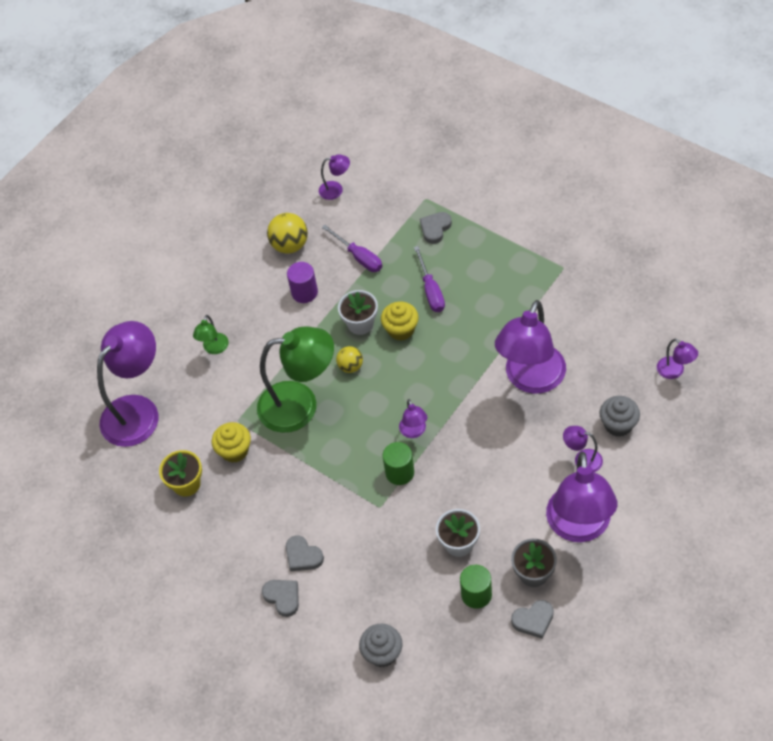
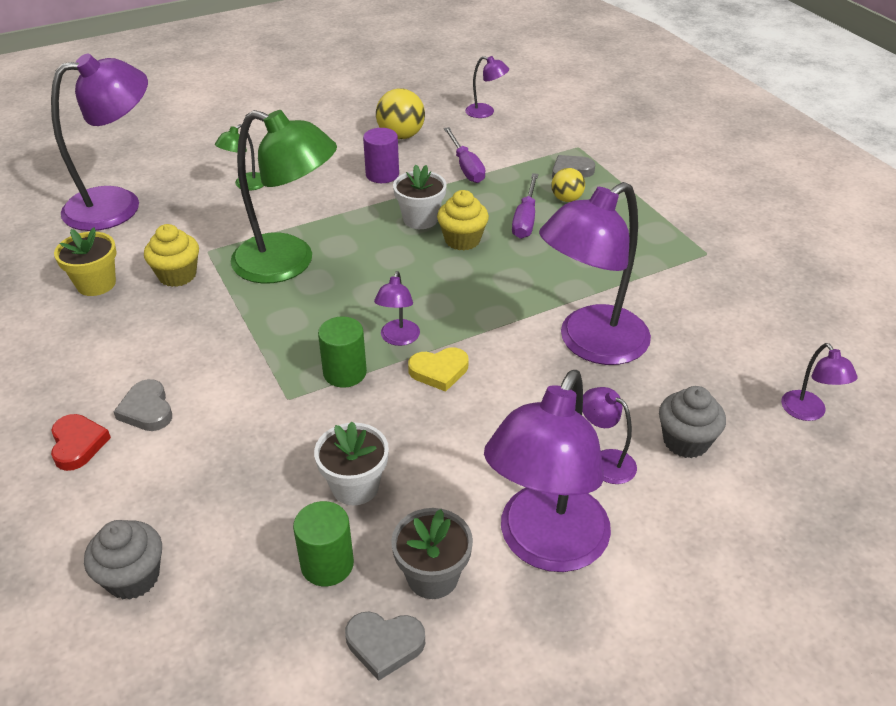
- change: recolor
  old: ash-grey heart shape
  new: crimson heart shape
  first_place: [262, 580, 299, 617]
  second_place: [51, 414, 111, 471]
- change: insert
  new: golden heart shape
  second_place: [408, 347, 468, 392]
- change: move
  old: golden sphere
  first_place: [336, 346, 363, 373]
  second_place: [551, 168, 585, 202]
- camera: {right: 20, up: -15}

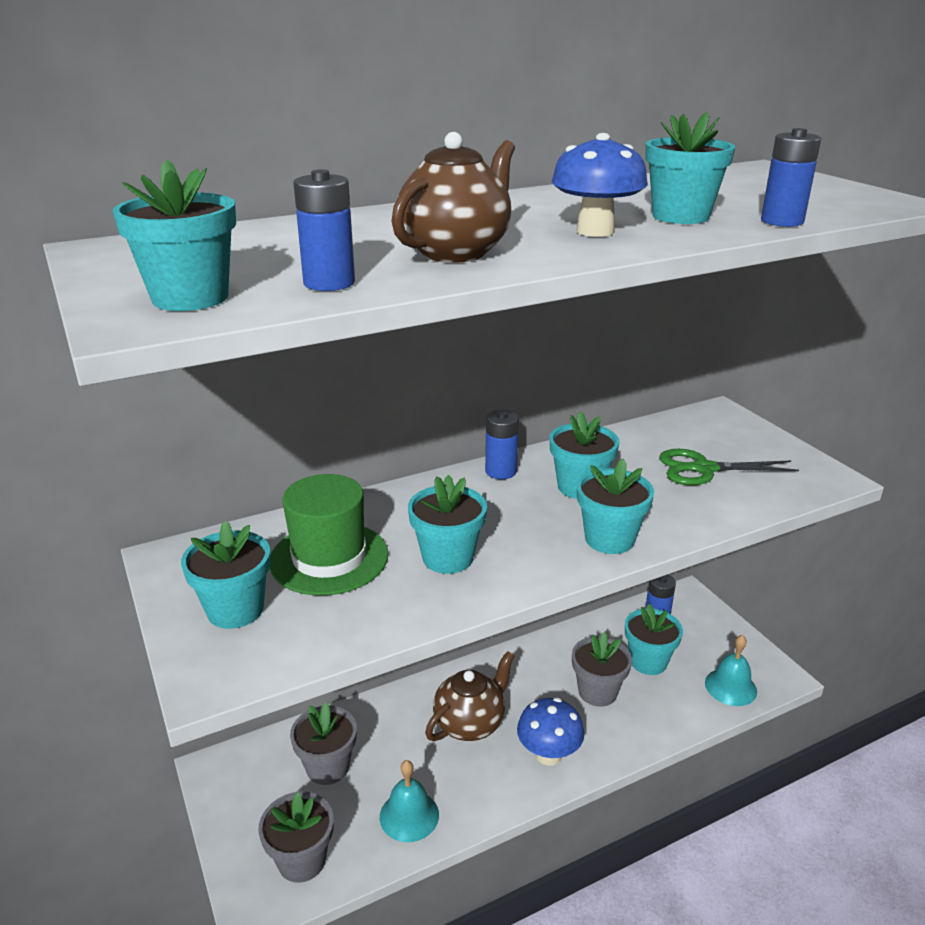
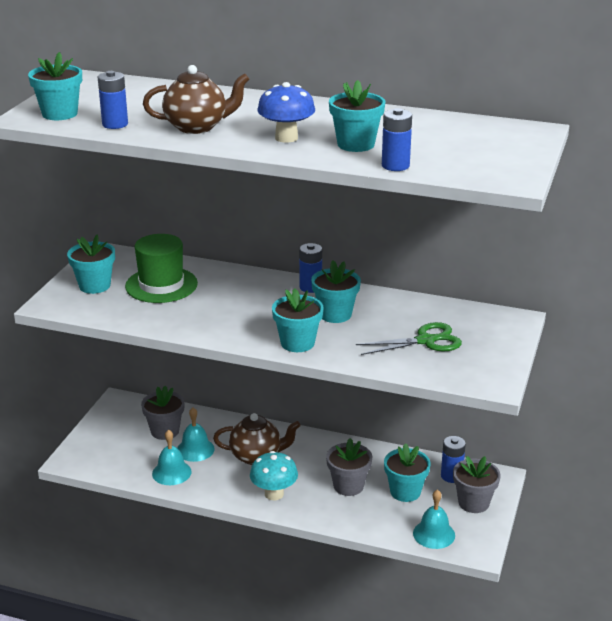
- change: insert
  new: teal bell
  second_place: [177, 408, 215, 462]
- change: recolor
  old: cobalt toadstool
  new: teal toadstool
  first_place: [517, 698, 584, 766]
  second_place: [250, 451, 298, 500]
- change: rotate
  old: leaf-green shears
  first_place: [659, 449, 799, 485]
  second_place: [356, 322, 462, 355]
  degrees: 120
- change: move
  old: ash-grey potted plant
  first_place: [258, 791, 333, 883]
  second_place: [453, 456, 501, 513]
- change: delete
  old: teal potted plant
  first_place: [408, 475, 487, 574]
- camera: {right: 45, up: 0}

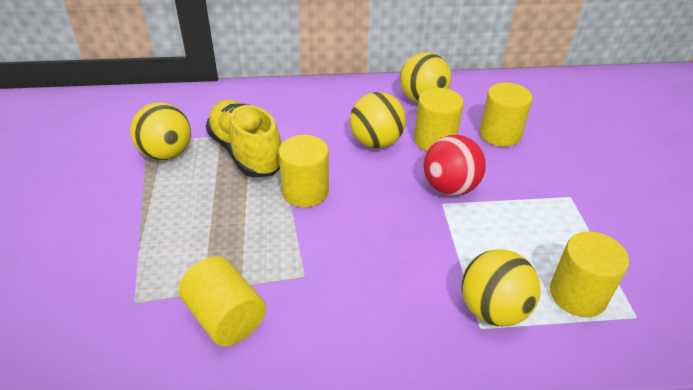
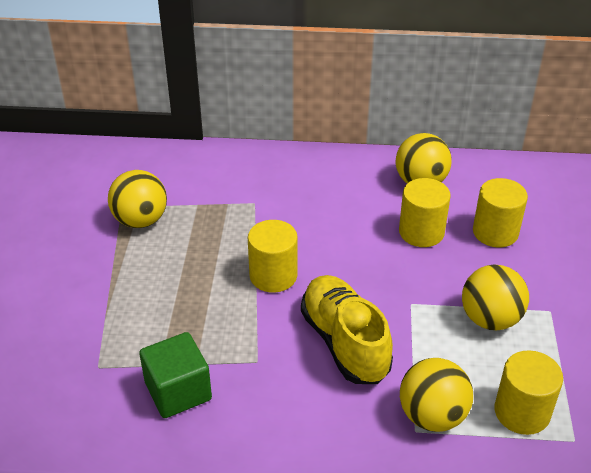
- change: replace
  old: golden cylinder
  new: leaf-green cube
  first_place: [179, 256, 266, 346]
  second_place: [139, 332, 212, 418]
- change: move
  old: golden lace-up shoe
  first_place: [206, 100, 281, 178]
  second_place: [301, 275, 393, 384]
- change: move
  old: golden sphere
  first_place: [350, 92, 406, 148]
  second_place: [462, 265, 529, 330]
- change: delete
  old: crimson sphere
  first_place: [424, 135, 486, 196]
- camera: {right: 10, up: 0}

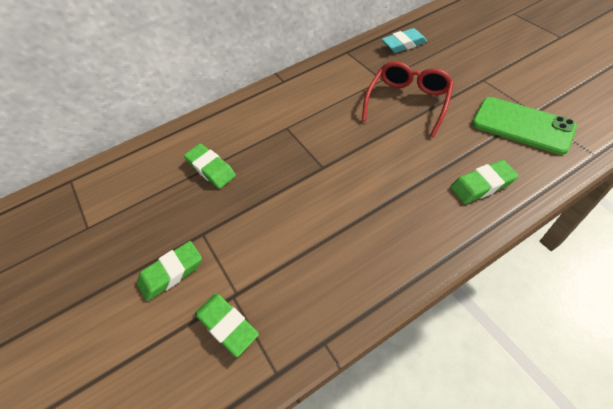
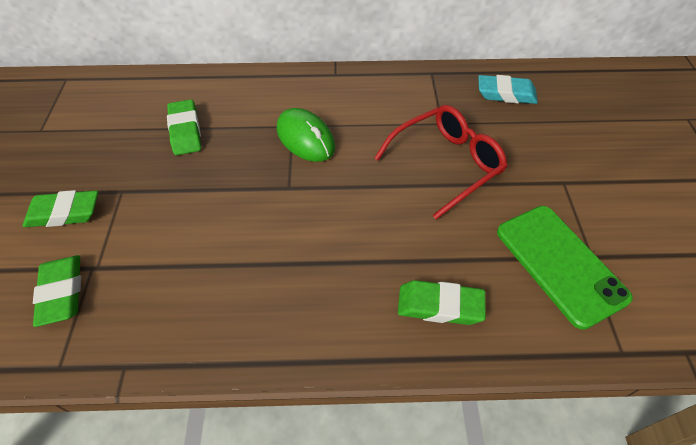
- change: insert
  new: leaf-green computer mouse
  second_place: [277, 108, 335, 162]
- camera: {right: 25, up: 0}

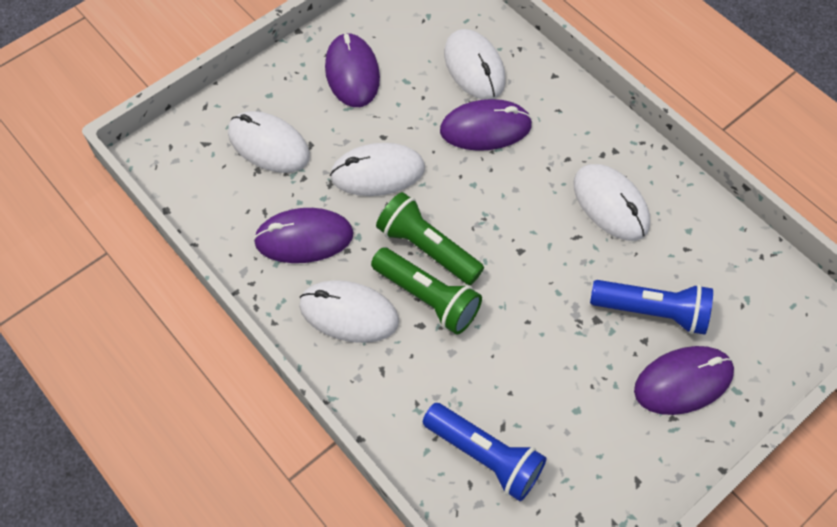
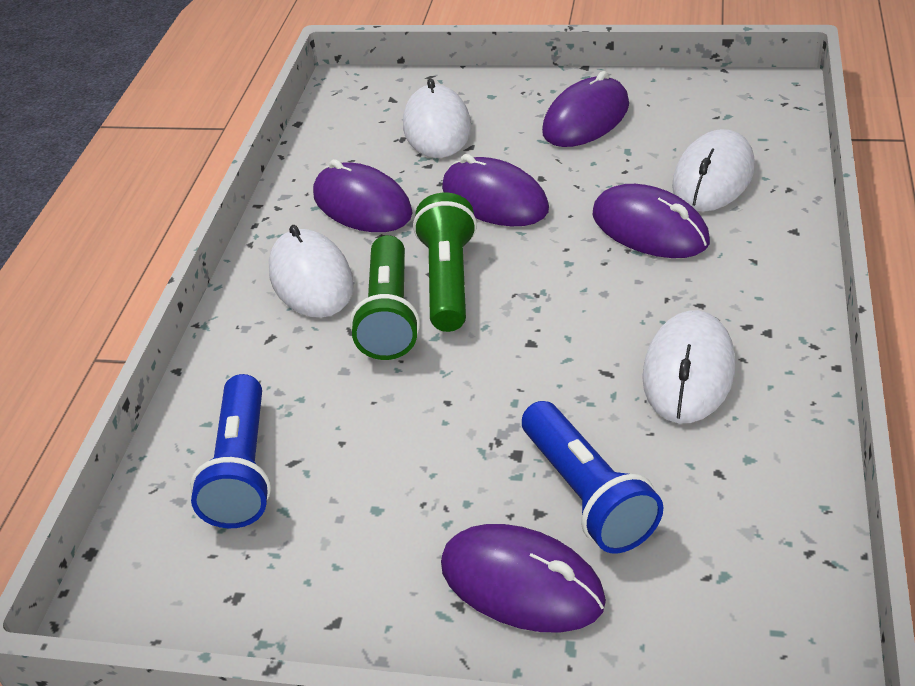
- change: recolor
  old: pure white computer mouse
  new: violet computer mouse
  first_place: [330, 143, 425, 196]
  second_place: [442, 154, 549, 226]
- camera: {right: 55, up: -20}

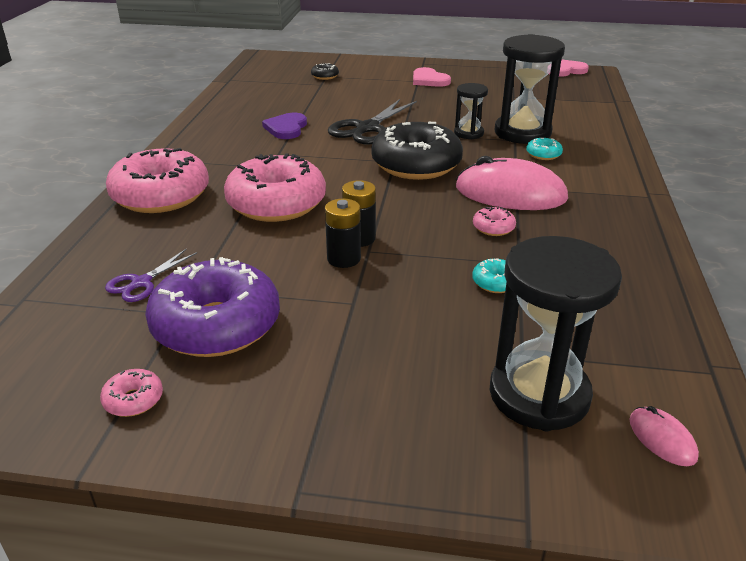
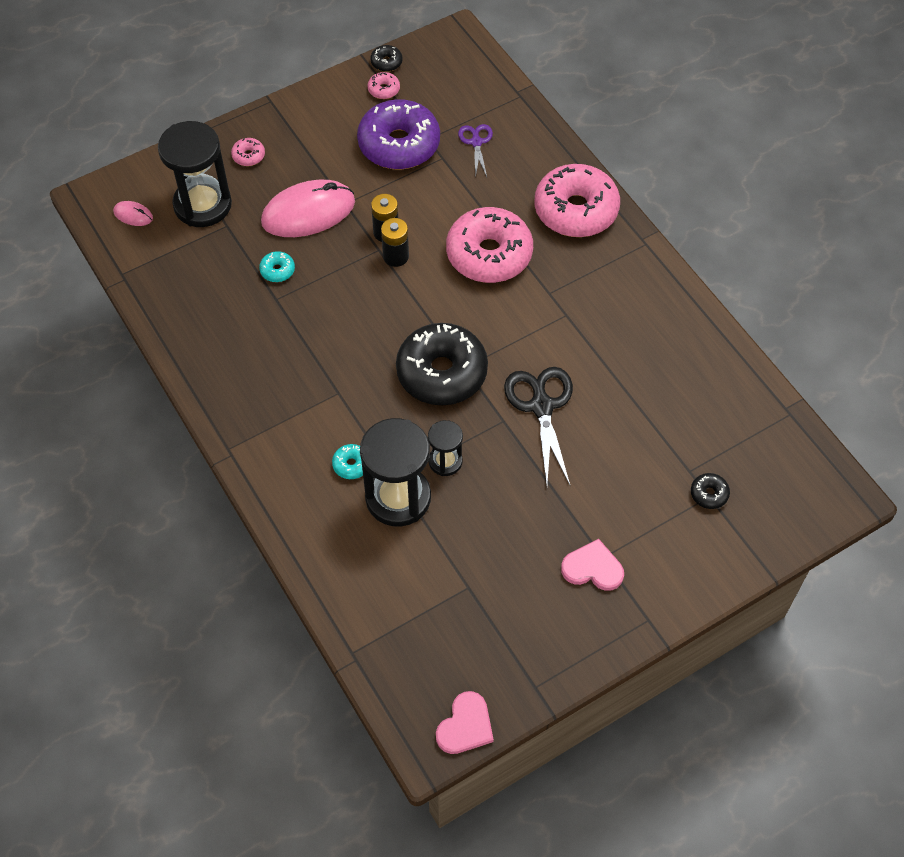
- change: move
  old: rose-pink doughnut
  first_place: [473, 206, 516, 236]
  second_place: [231, 138, 265, 166]
- change: move
  old: rose-pink computer mouse
  first_place: [456, 156, 568, 210]
  second_place: [261, 180, 355, 237]
- change: insert
  new: jet-black doughnut
  second_place: [370, 45, 403, 72]
- change: delete
  old: violet heart shape
  first_place: [262, 113, 307, 139]
- camera: {right: 140, up: 25}

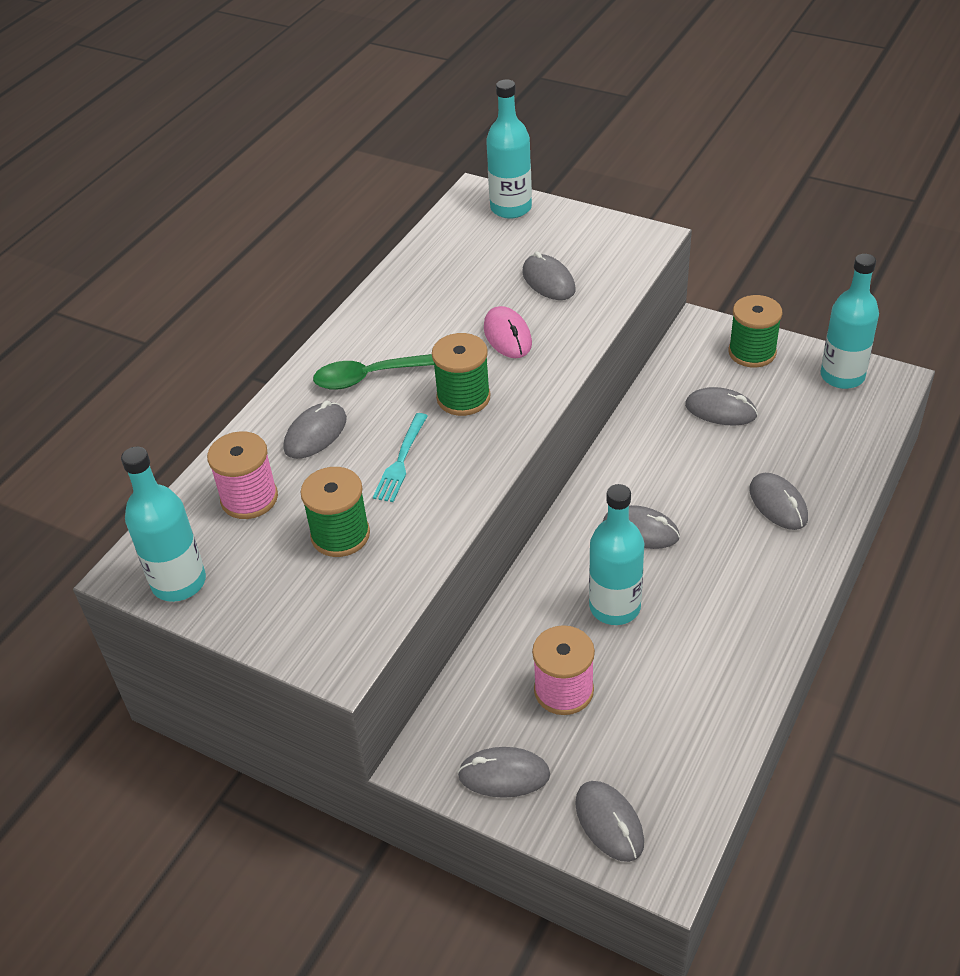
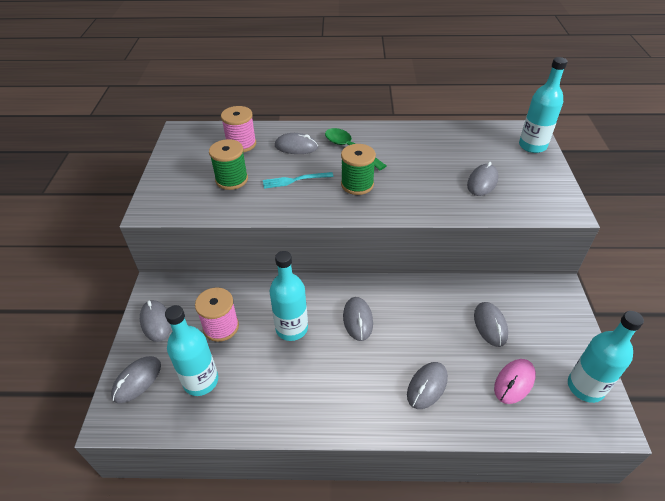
- change: move
  old: teal bottle
  first_place: [121, 447, 206, 602]
  second_place: [165, 305, 218, 396]
- change: move
  old: rose-pink computer mouse
  first_place: [484, 306, 532, 358]
  second_place: [494, 359, 536, 404]
- change: delete
  old: leaf-green reel of thread
  first_place: [728, 295, 782, 368]
- camera: {right: 60, up: 0}

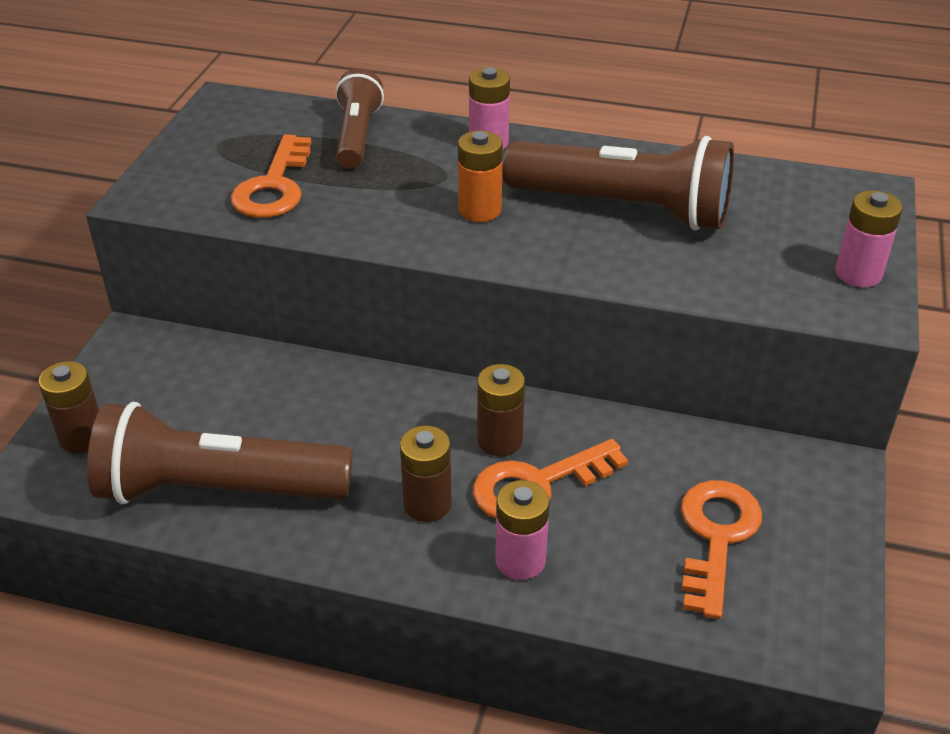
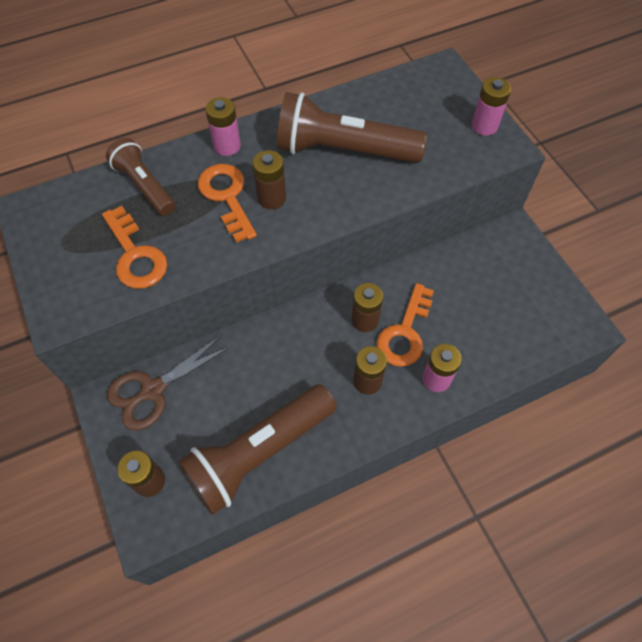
- change: insert
  new: dark brown shears
  second_place: [107, 334, 233, 431]
- change: move
  old: bright orange door key
  first_place: [681, 480, 762, 619]
  second_place: [198, 164, 257, 243]
- change: recolor
  old: bright orange power cell
  new: dark brown power cell
  first_place: [458, 130, 503, 222]
  second_place: [252, 150, 286, 209]
- change: rotate
  old: dark brown pocket torch
  first_place: [502, 136, 734, 230]
  second_place: [277, 92, 427, 163]
  degrees: -150
- camera: {right: -40, up: 20}

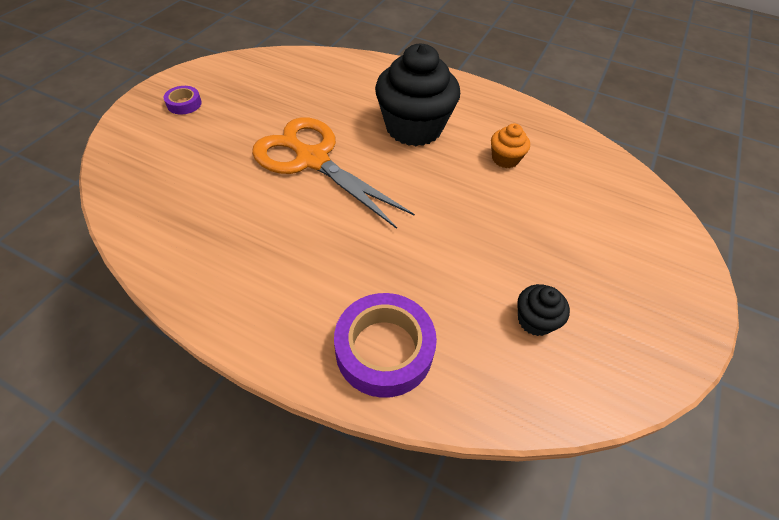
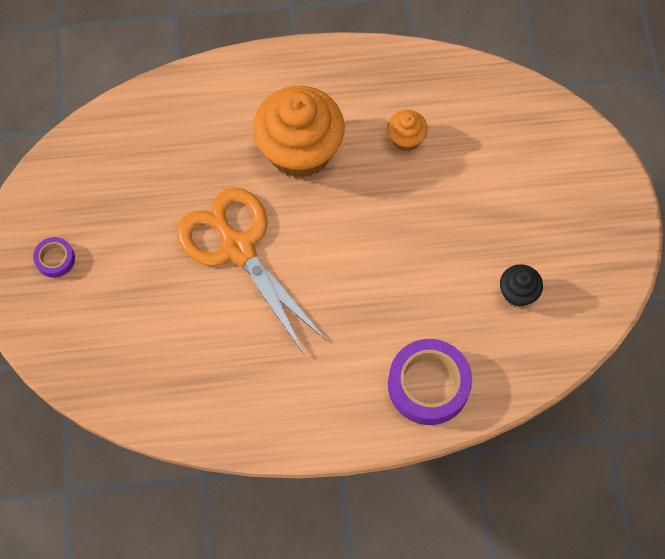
- change: rotate
  old: bright orange shears
  first_place: [252, 117, 415, 229]
  second_place: [177, 187, 327, 356]
  degrees: 45
- change: recolor
  old: jet-black fairy cake
  new: bright orange fairy cake
  first_place: [375, 44, 460, 146]
  second_place: [253, 86, 345, 178]
- camera: {right: -30, up: 15}

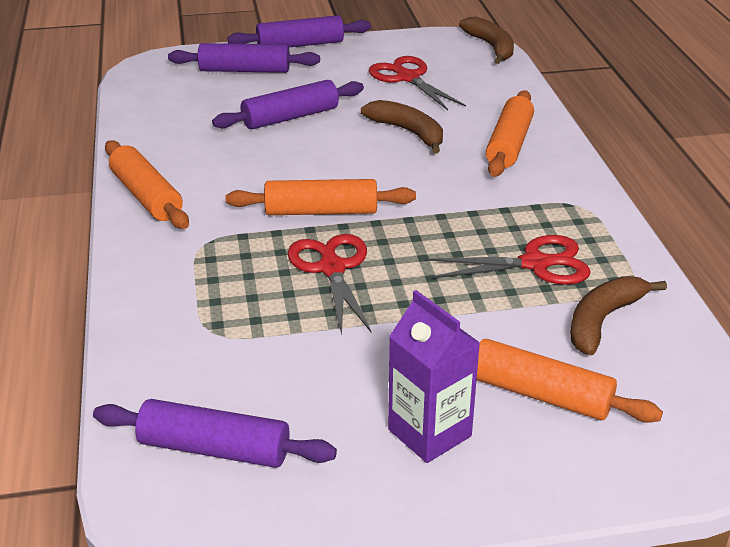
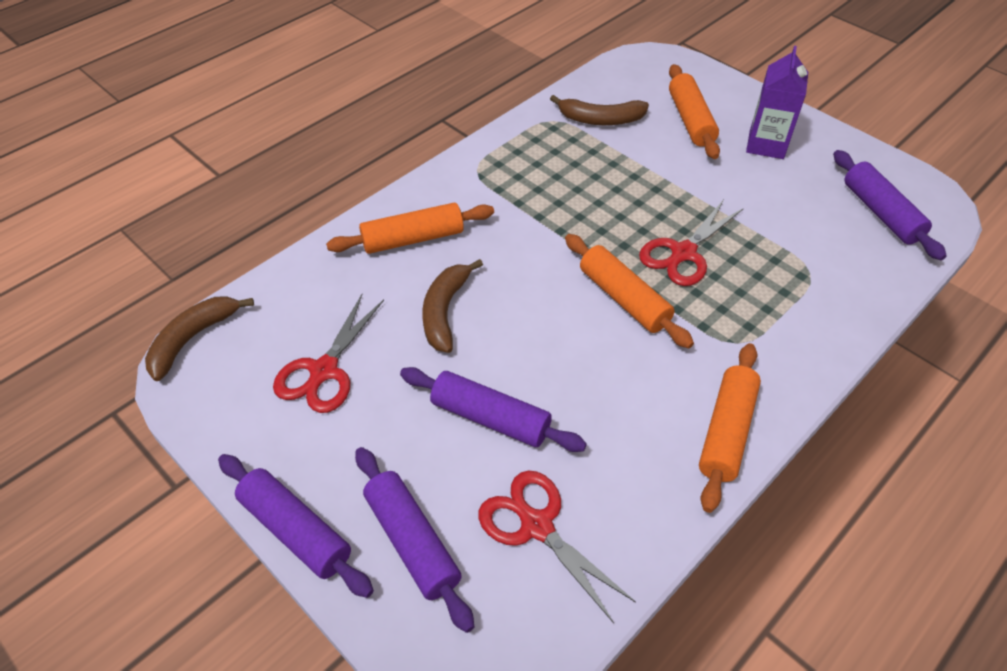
- change: move
  old: crimson shears
  first_place: [426, 235, 591, 285]
  second_place: [478, 471, 636, 623]
- camera: {right: -125, up: 15}

